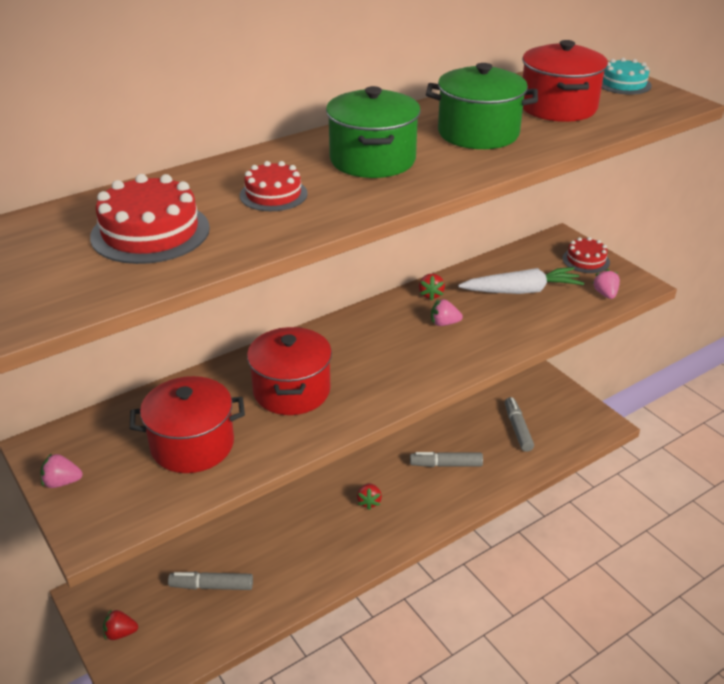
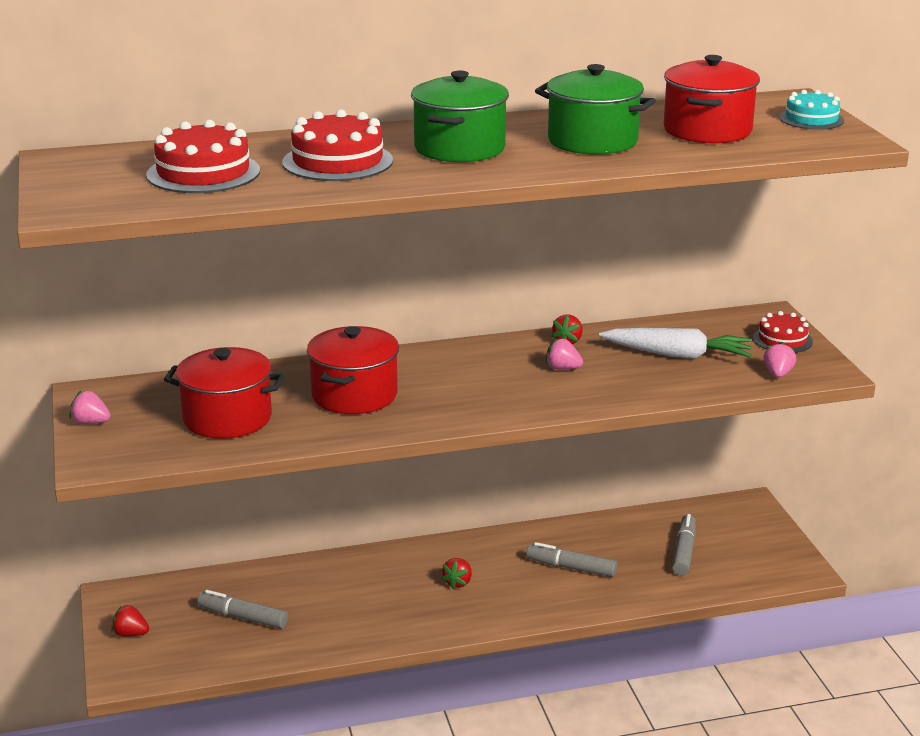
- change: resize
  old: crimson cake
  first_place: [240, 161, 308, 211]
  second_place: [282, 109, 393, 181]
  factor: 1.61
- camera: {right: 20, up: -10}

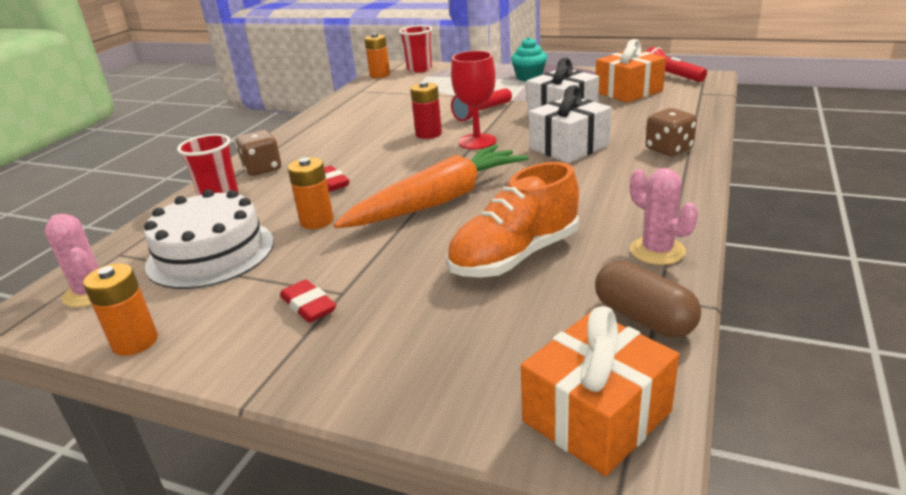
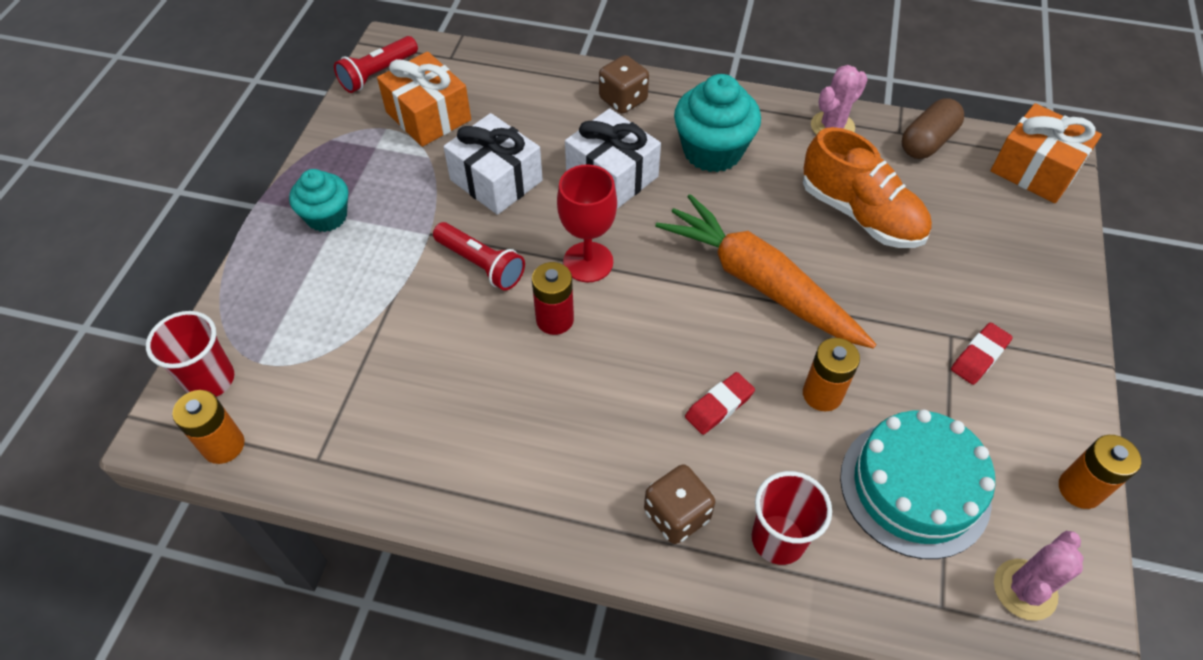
- change: insert
  new: teal fairy cake
  second_place: [674, 74, 761, 172]
- change: recolor
  old: pure white cake
  new: teal cake
  first_place: [144, 189, 274, 289]
  second_place: [840, 410, 995, 559]
- camera: {right: -100, up: 25}

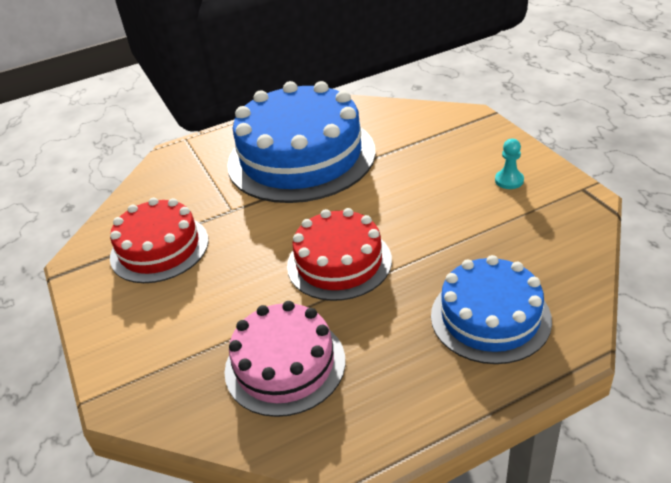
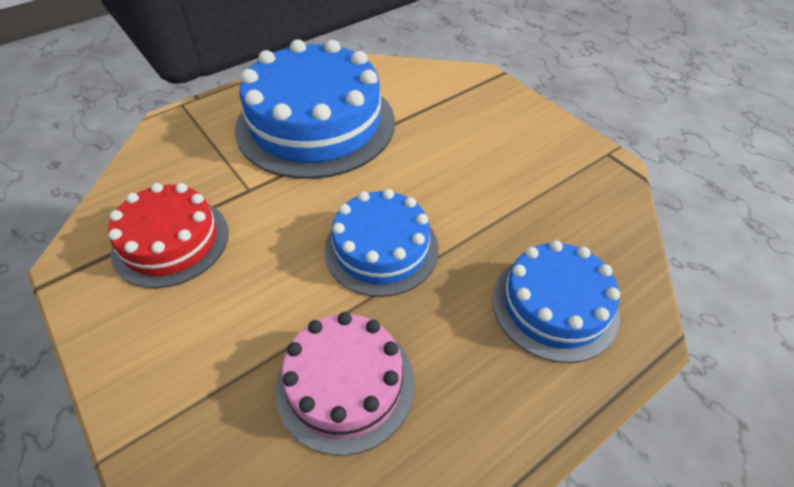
- change: recolor
  old: crimson cake
  new: cobalt cake
  first_place: [287, 208, 392, 301]
  second_place: [324, 189, 439, 297]
- change: delete
  old: teal game pawn
  first_place: [495, 139, 524, 189]
- camera: {right: -15, up: 10}

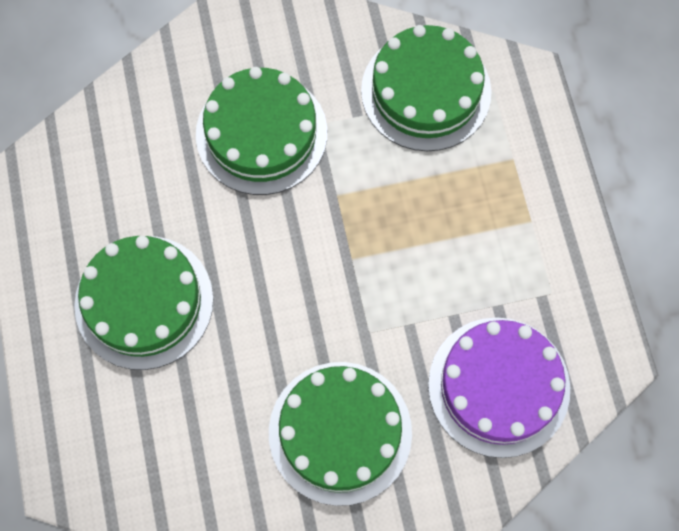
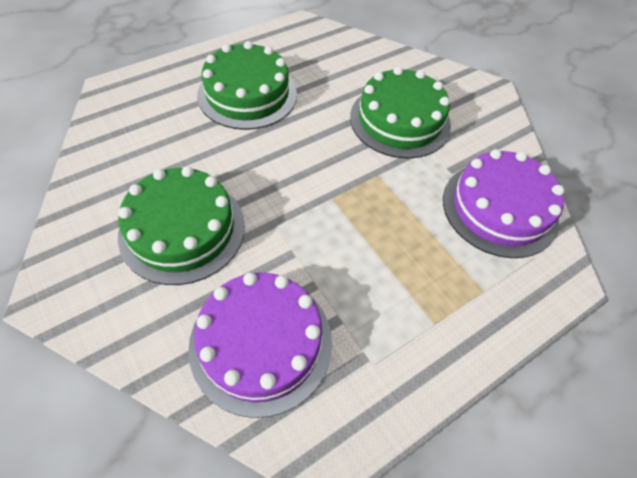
- change: recolor
  old: leaf-green cake
  new: violet cake
  first_place: [361, 25, 492, 151]
  second_place: [443, 149, 564, 258]
- camera: {right: 65, up: -15}

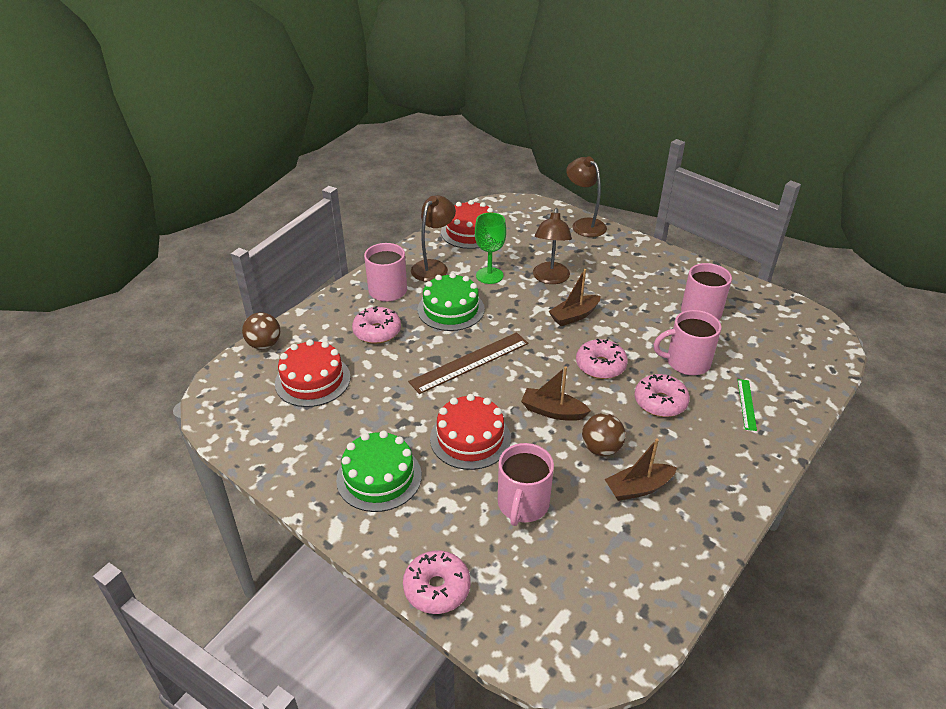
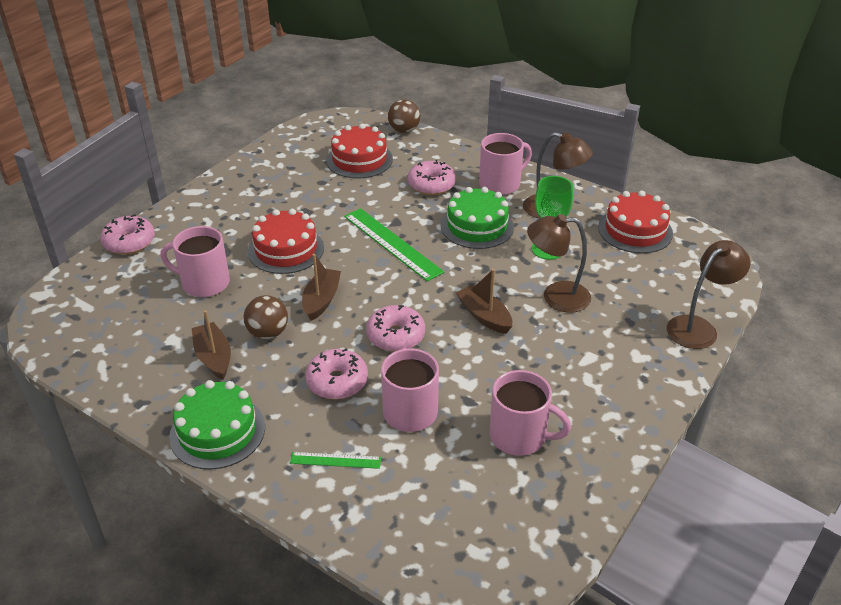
- change: move
  old: leaf-green cake
  first_place: [336, 431, 422, 512]
  second_place: [169, 380, 265, 470]
- change: recolor
  old: dark brown straightedge
  new: leaf-green straightedge
  first_place: [408, 332, 529, 394]
  second_place: [344, 208, 444, 282]
- camera: {right: 85, up: 0}

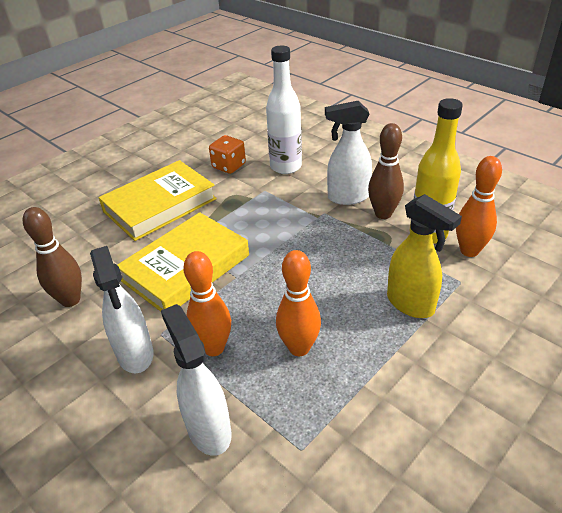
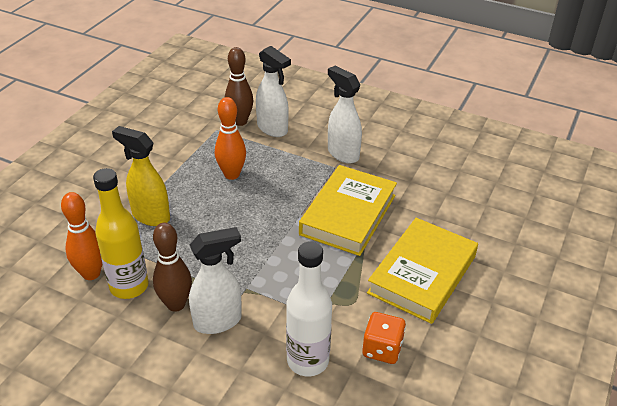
- change: move
  old: dark brown bowling pin
  first_place: [23, 207, 82, 307]
  second_place: [225, 47, 253, 126]
- change: delete
  old: bright orange bowling pin
  first_place: [183, 251, 231, 356]
- camera: {right: 160, up: 0}

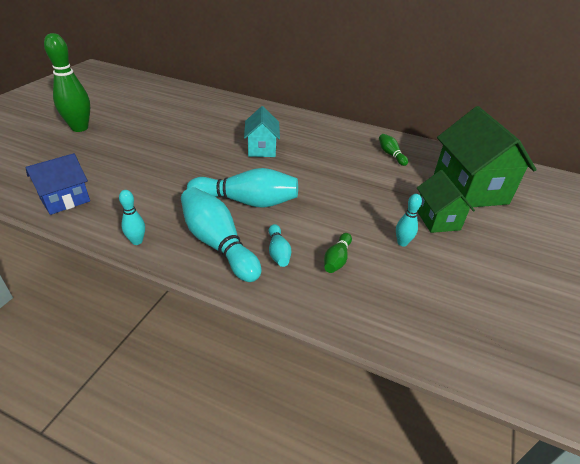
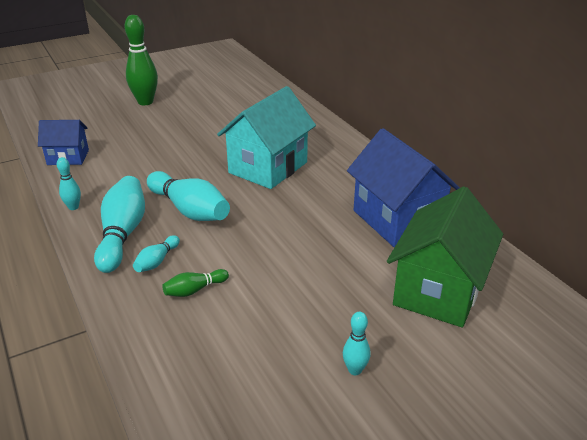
- change: resize
  old: teal cottage
  first_place: [244, 106, 280, 157]
  second_place: [217, 86, 316, 189]
  factor: 1.76
- change: move
  old: teal bowling pin
  first_place: [396, 194, 422, 246]
  second_place: [343, 312, 371, 375]
- change: replace
  old: leaf-green bowling pin
  new: cobalt cottage
  first_place: [379, 134, 408, 166]
  second_place: [347, 128, 460, 247]
- change: delete
  old: leaf-green cottage
  first_place: [417, 170, 475, 233]
- camera: {right: 40, up: -5}

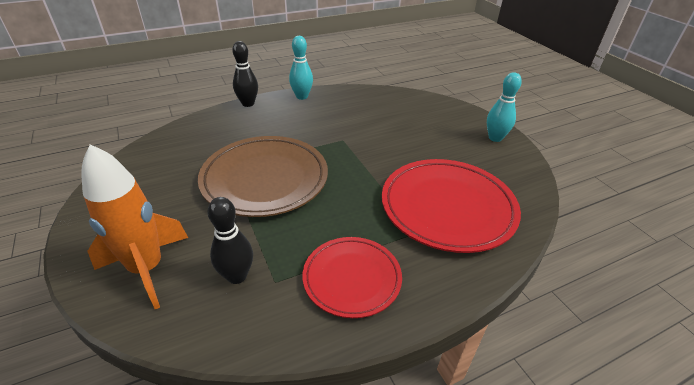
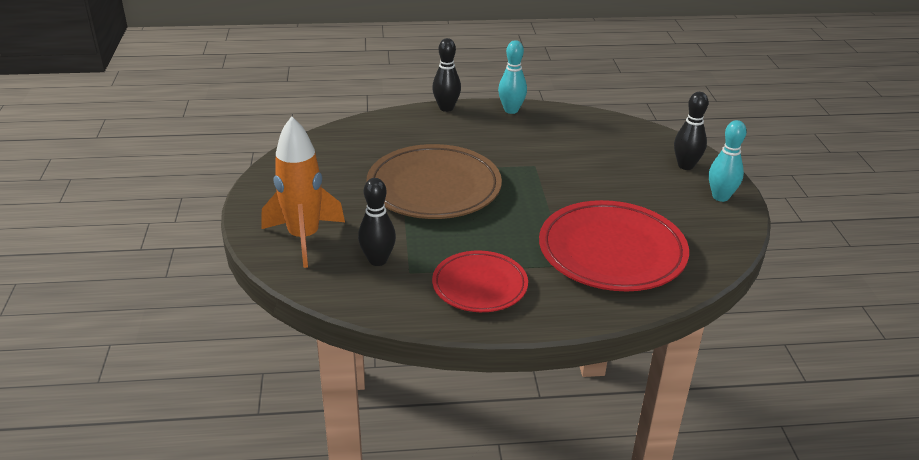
- change: insert
  new: jet-black bowling pin
  second_place: [674, 92, 708, 170]
- camera: {right: 20, up: -5}

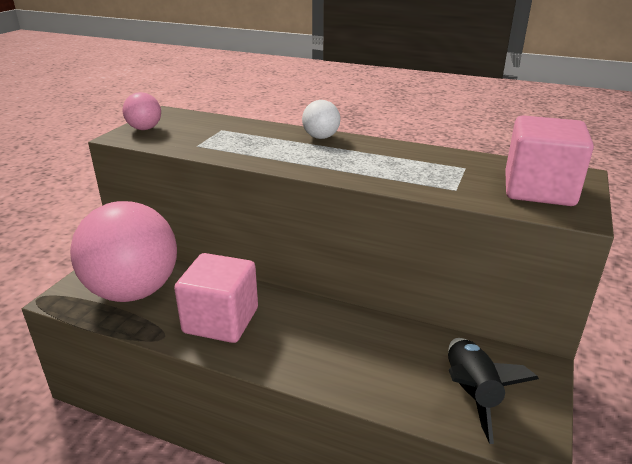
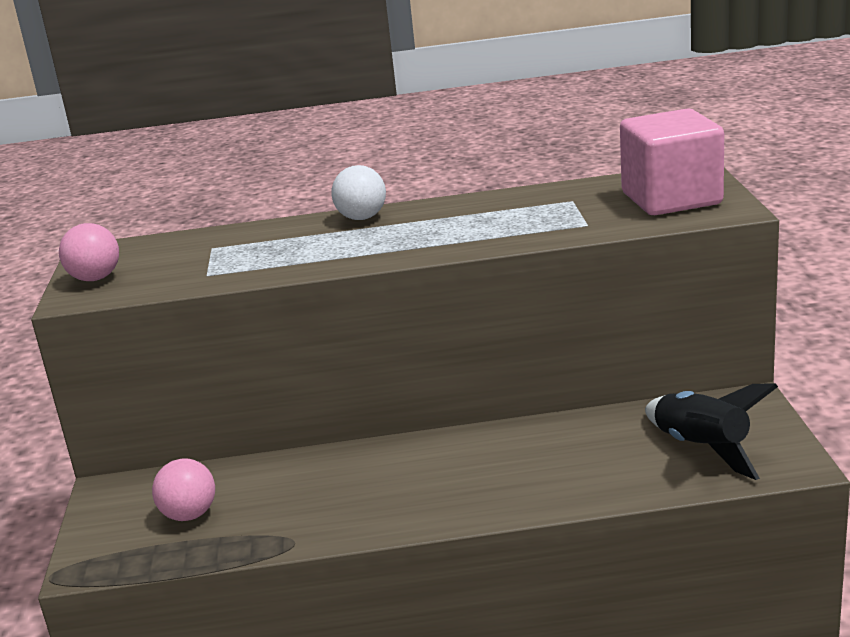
- change: resize
  old: rose-pink sphere
  first_place: [70, 201, 177, 302]
  second_place: [152, 458, 215, 521]
  factor: 0.41
- change: delete
  old: rose-pink cube
  first_place: [174, 253, 258, 343]
- camera: {right: -25, up: -5}

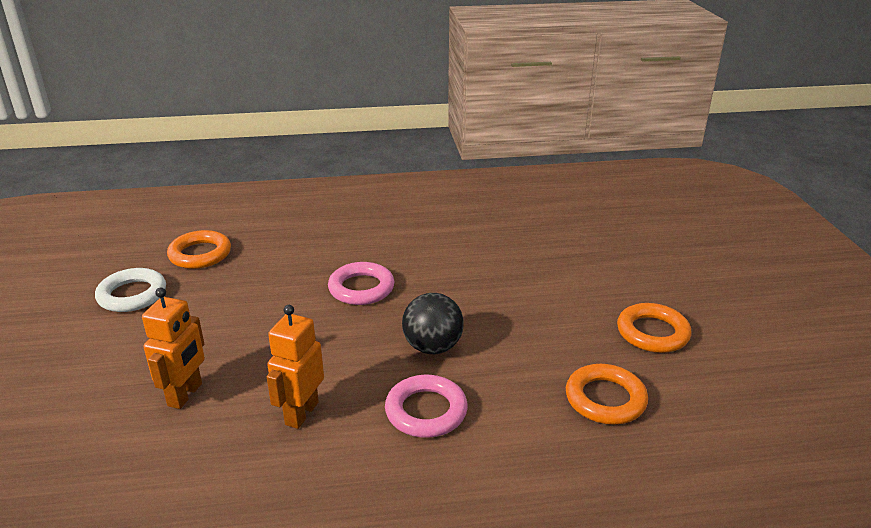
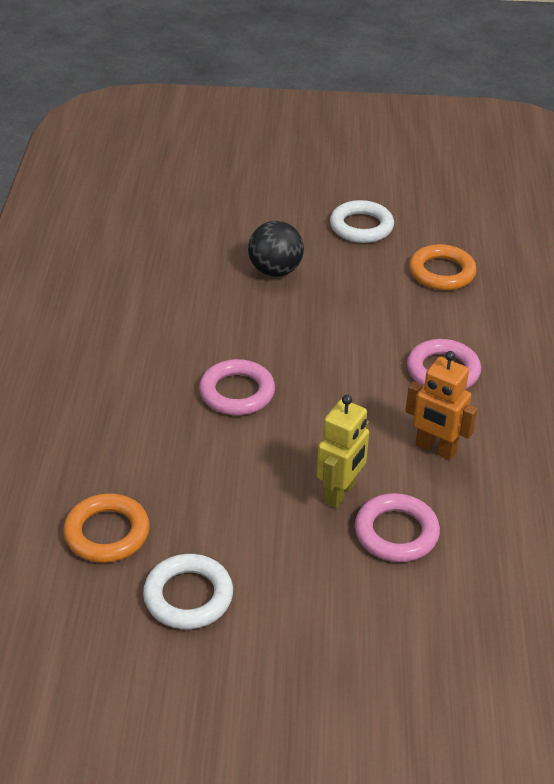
- change: move
  old: jet-black sphere
  first_place: [402, 293, 464, 354]
  second_place: [248, 221, 304, 277]
- change: insert
  new: golden robot figure
  second_place: [316, 395, 369, 508]
- change: recolor
  old: bright orange hoop
  new: pure white hoop
  first_place: [617, 303, 691, 353]
  second_place: [330, 200, 394, 243]
- change: replace
  old: bright orange robot figure
  new: rose-pink hoop
  first_place: [142, 288, 205, 409]
  second_place: [355, 493, 440, 562]
- camera: {right: -80, up: 10}

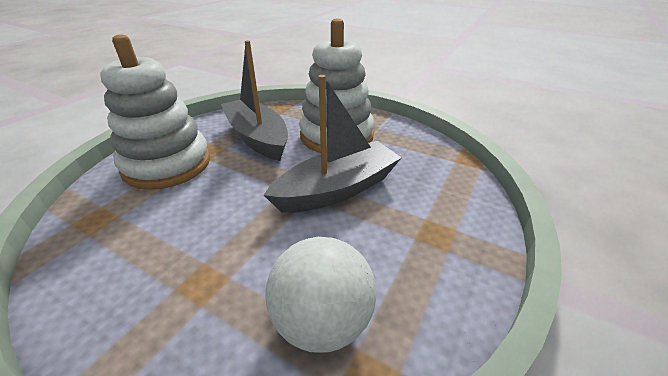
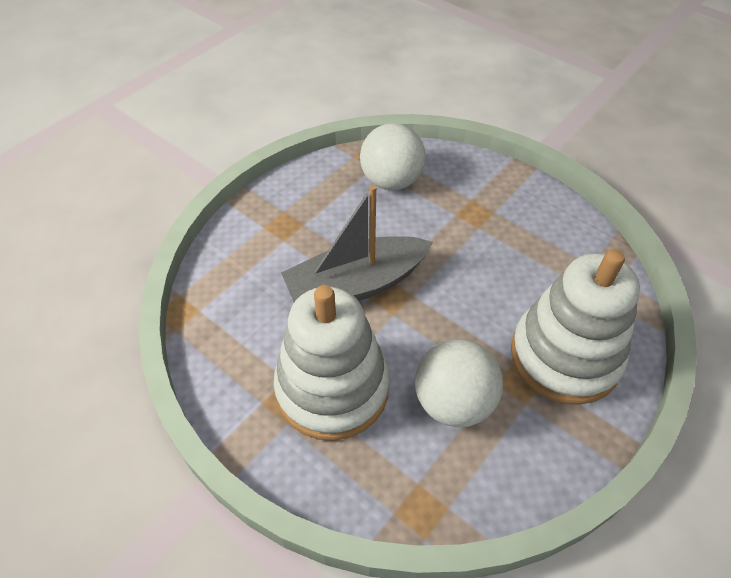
- change: replace
  old: ash-grey sailboat
  new: pure white sphere
  first_place: [221, 40, 288, 161]
  second_place: [415, 339, 503, 427]
- camera: {right: -170, up: 15}

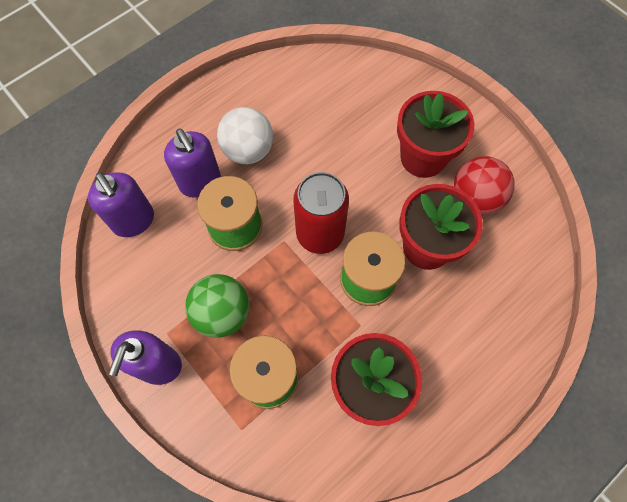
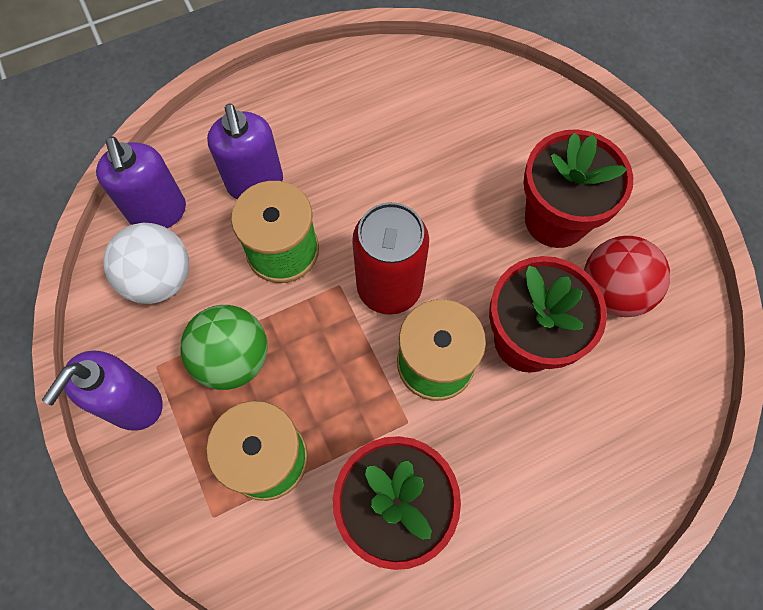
- change: move
  old: pure white sphere
  first_place: [217, 107, 273, 164]
  second_place: [103, 223, 189, 304]
- camera: {right: 15, up: 0}

